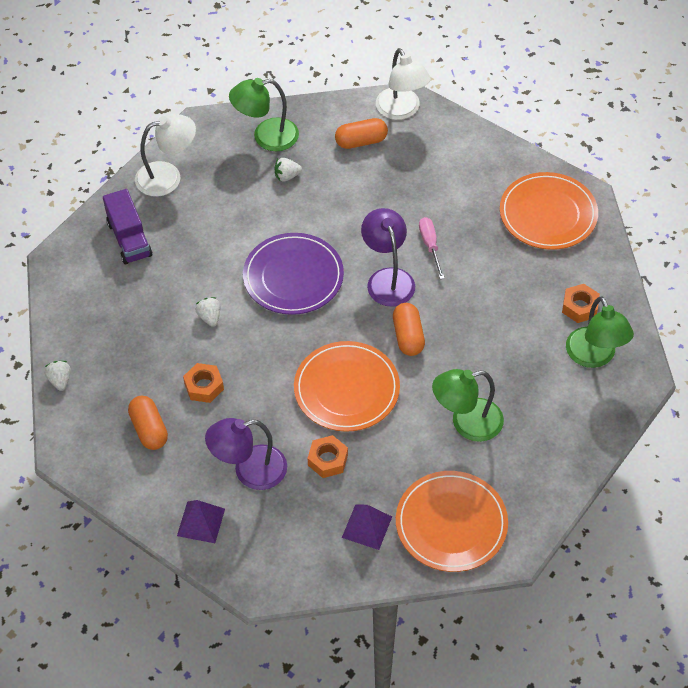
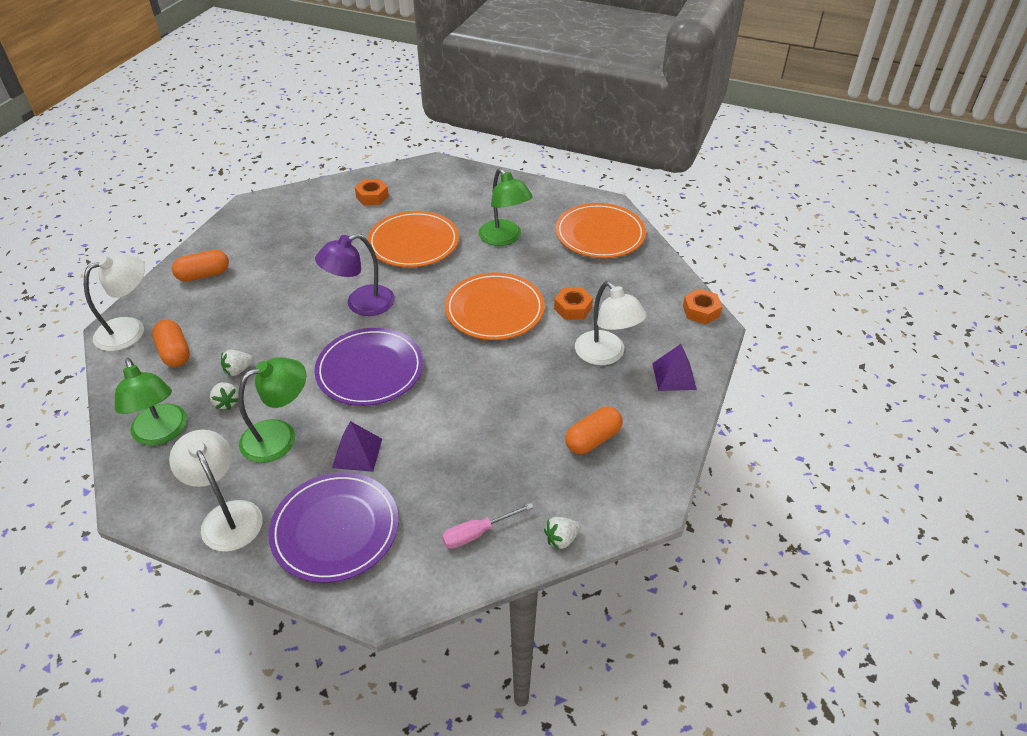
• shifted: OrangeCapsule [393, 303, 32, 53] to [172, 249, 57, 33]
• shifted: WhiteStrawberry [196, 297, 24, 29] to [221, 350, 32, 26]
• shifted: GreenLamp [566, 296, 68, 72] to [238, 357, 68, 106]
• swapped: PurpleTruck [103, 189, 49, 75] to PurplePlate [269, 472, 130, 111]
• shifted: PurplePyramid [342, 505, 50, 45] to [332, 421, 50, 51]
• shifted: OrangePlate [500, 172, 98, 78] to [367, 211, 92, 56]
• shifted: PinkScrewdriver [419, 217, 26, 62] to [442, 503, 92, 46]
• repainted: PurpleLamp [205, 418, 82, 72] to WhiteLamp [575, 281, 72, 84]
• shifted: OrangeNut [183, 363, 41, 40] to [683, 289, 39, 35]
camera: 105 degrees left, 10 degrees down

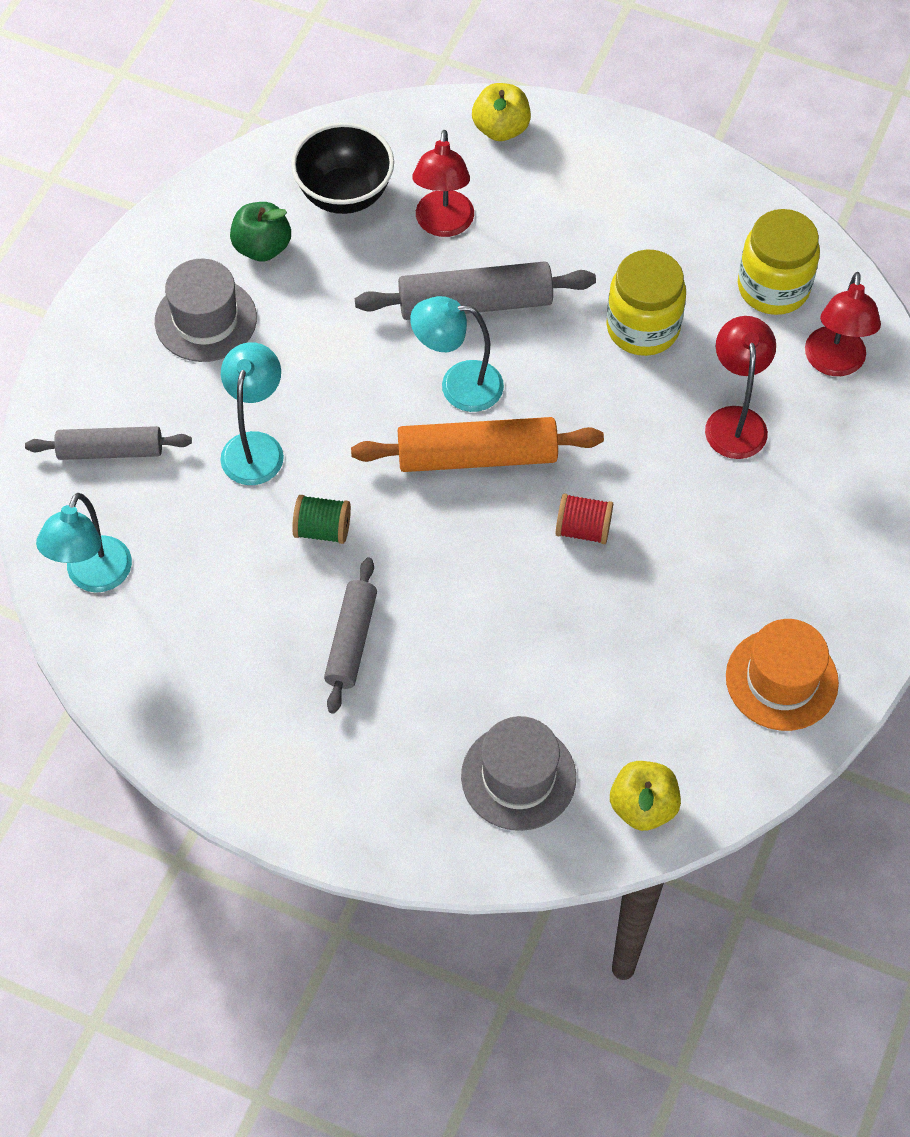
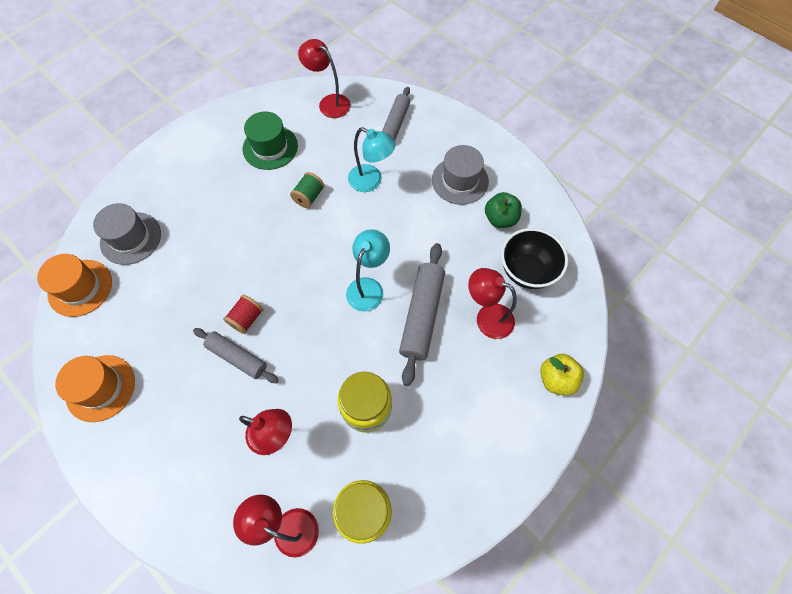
• swapped: YellowApple [610, 761, 71, 70] to OrangeHat [37, 254, 75, 63]
• shifted: GreyRollingPin [324, 557, 53, 157] to [193, 328, 86, 55]
• new: GreenHat [242, 111, 56, 59]
• repainted: TurquoiseLamp [36, 493, 96, 99] to RedLamp [298, 39, 53, 79]
• gone: OrangeRollingPin [351, 417, 253, 55]
camera: 110 degrees right, 5 degrees up

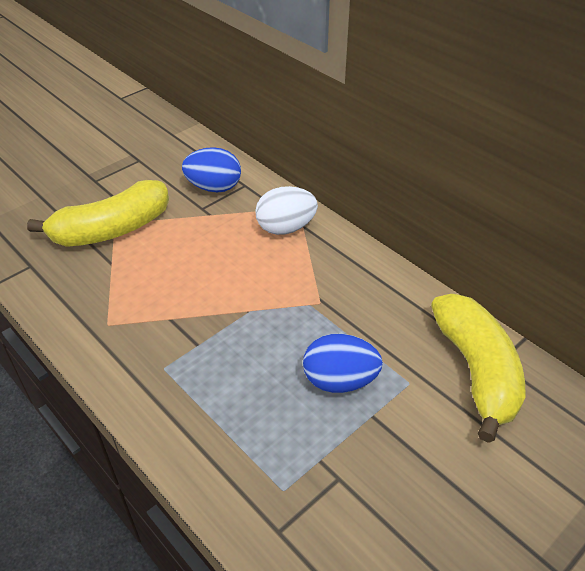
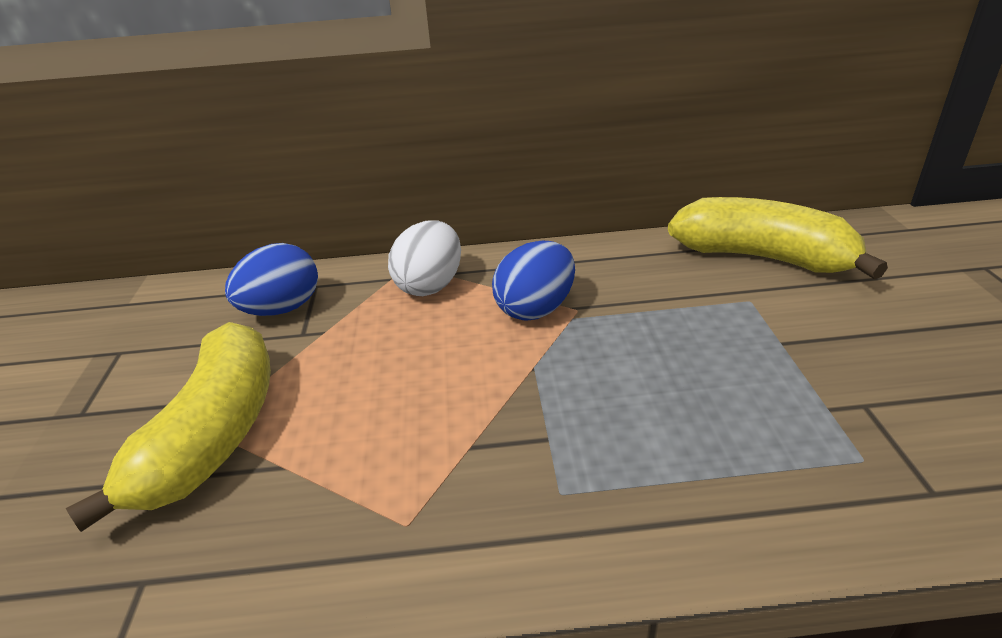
• shifted: BlueEgg [303, 334, 80, 59] to [492, 241, 83, 79]
camera: 50 degrees left, 10 degrees down

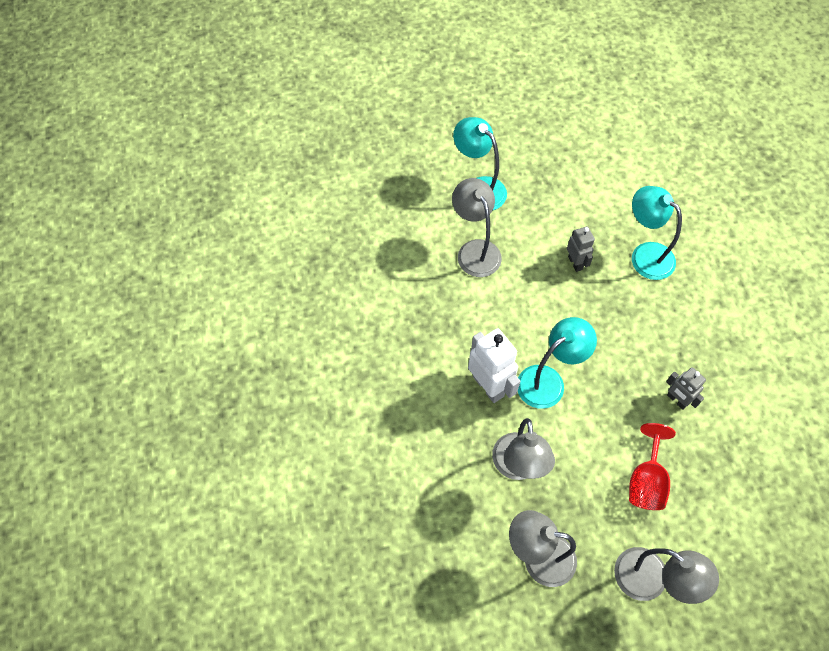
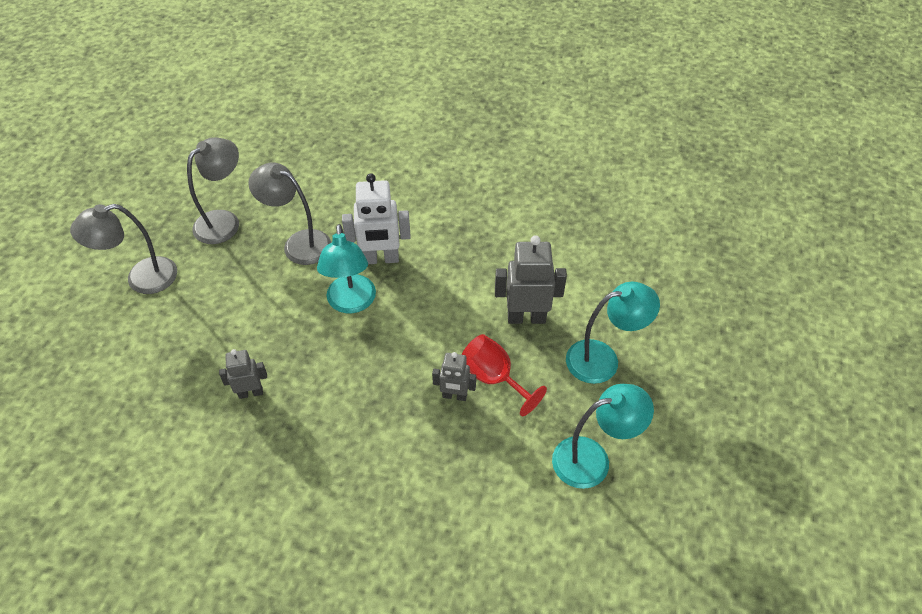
• shifted: RedGoblet [629, 423, 47, 87] to [461, 334, 86, 82]
• swapped: GreyLamp [452, 178, 50, 99] to GreyRobot [495, 235, 72, 89]
• shifted: TurquoiseLamp [632, 186, 50, 94] to [552, 384, 102, 105]
camera: 120 degrees right, 10 degrees down

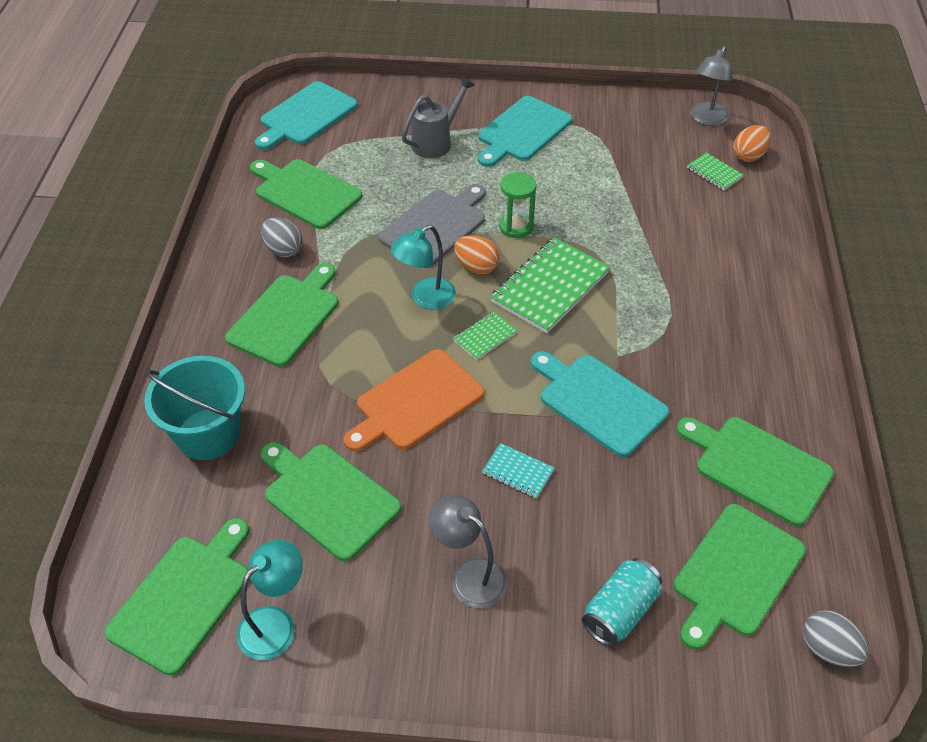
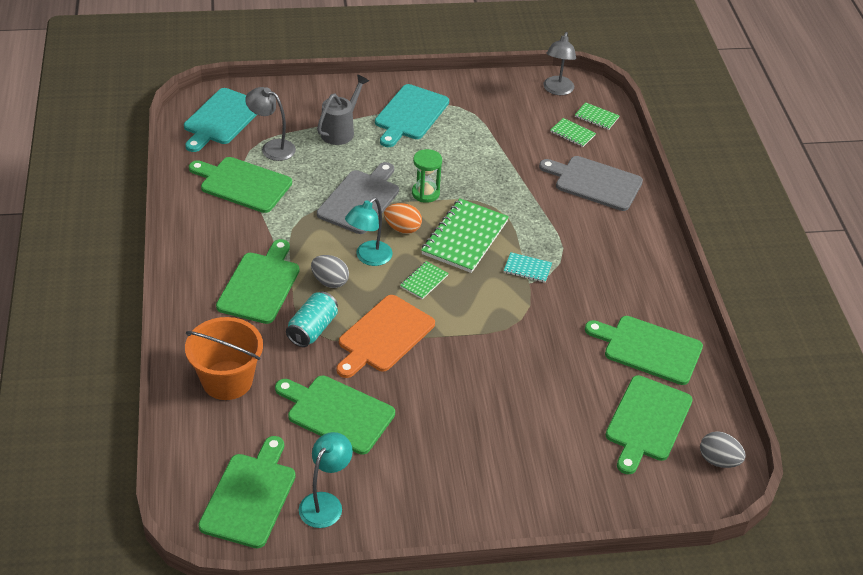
• repainted: TurquoiseBucket [144, 356, 101, 104] to OrangeBucket [185, 317, 78, 83]
• shifted: GreyLamp [429, 495, 78, 113] to [245, 87, 51, 74]
• shifted: TurquoiseCan [582, 558, 80, 88] to [286, 292, 52, 55]
• shifted: GreyEgg [261, 217, 42, 40] to [311, 255, 38, 33]
• shifted: TurquoiseNotebook [482, 443, 72, 56] to [504, 252, 48, 31]
• new: GreyCuttingBoard [539, 156, 104, 55]
• swapped: OrangeEgg [733, 125, 38, 37] to GreenNotebook [575, 102, 45, 28]
• gone: TurquoiseCuttingBoard [531, 351, 138, 106]
camera: 15 degrees left, 5 degrees down

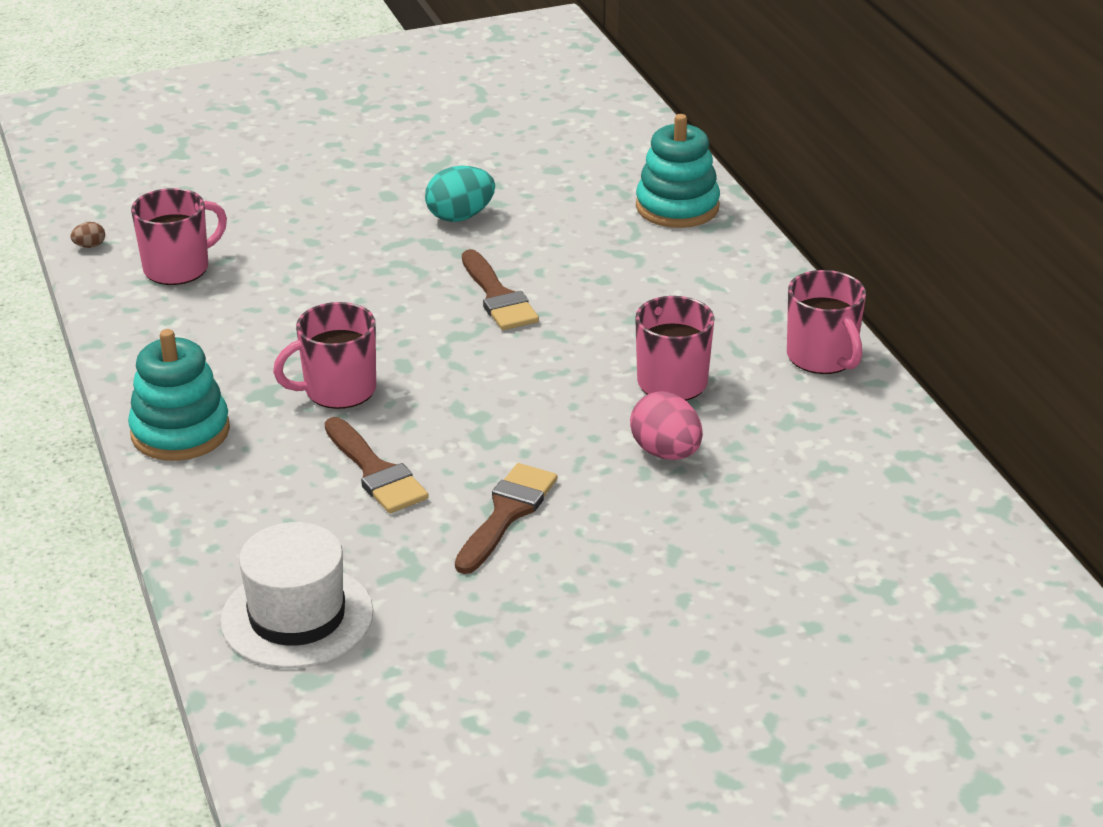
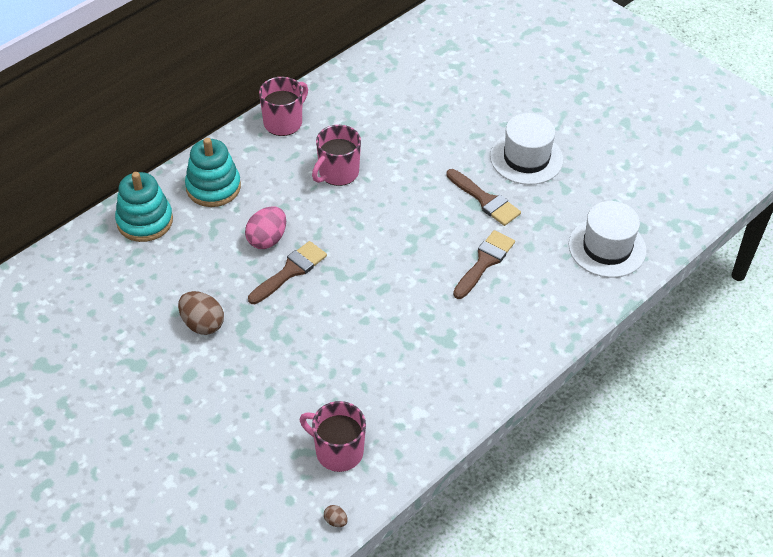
• repainted: TurquoiseEgg [425, 166, 70, 56] to BrownEgg [178, 291, 46, 44]
• shifted: TurquoiseStackingToy [128, 329, 102, 132] to [185, 138, 56, 69]
• shifted: PinkEgg [630, 391, 73, 69] to [245, 207, 41, 42]
• rotated: BrownBrush [455, 463, 102, 111] = [446, 169, 75, 57] 135 degrees counterclockwise
• new: WhiteHat [490, 113, 73, 72]
• gone: PinkMug [273, 302, 103, 107]
camera: 115 degrees left, 15 degrees up

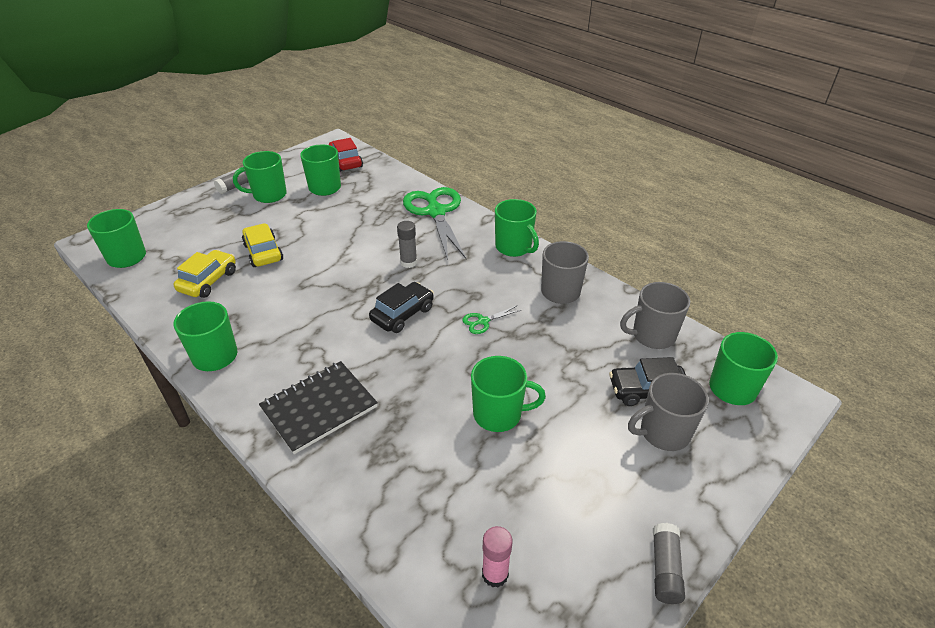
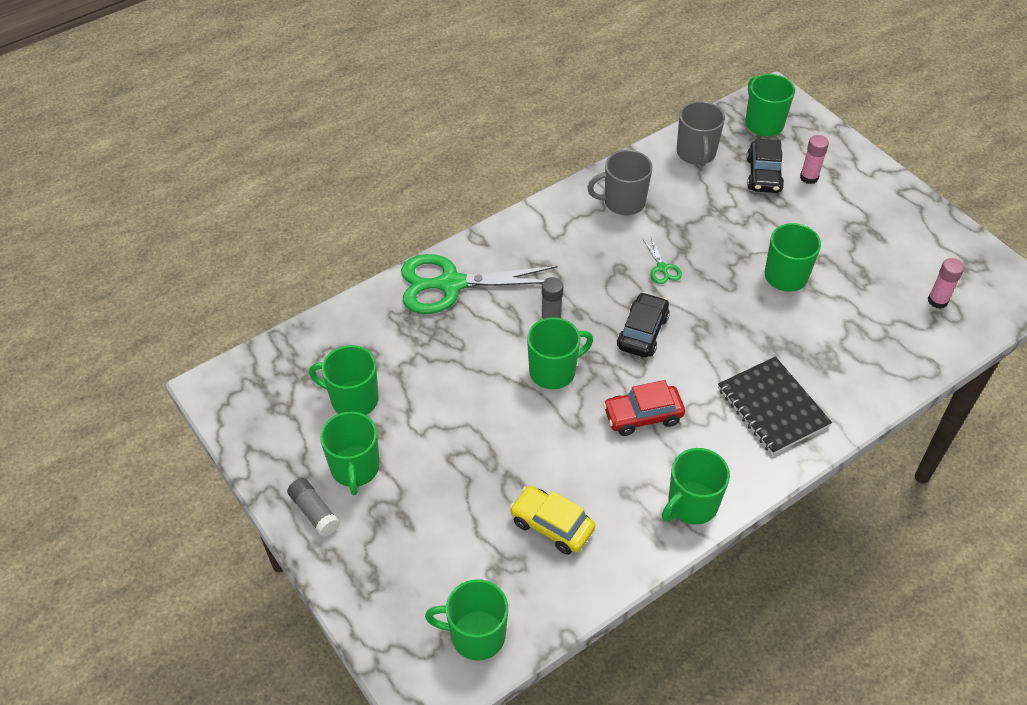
• shifted: GreenMug [495, 199, 44, 58] to [527, 317, 66, 72]
• shifted: RedCar [329, 138, 34, 34] to [603, 380, 82, 56]
• rotated: BlackCar [369, 282, 65, 51] = [617, 292, 53, 65] 60 degrees clockwise
• swapped: GreyMug [628, 373, 81, 78] to PinkGlueStick [800, 135, 29, 49]
• gone: YellowCar [242, 223, 41, 44]
• gone: GreyGlueStick [653, 523, 32, 81]
camera: 80 degrees left, 10 degrees up

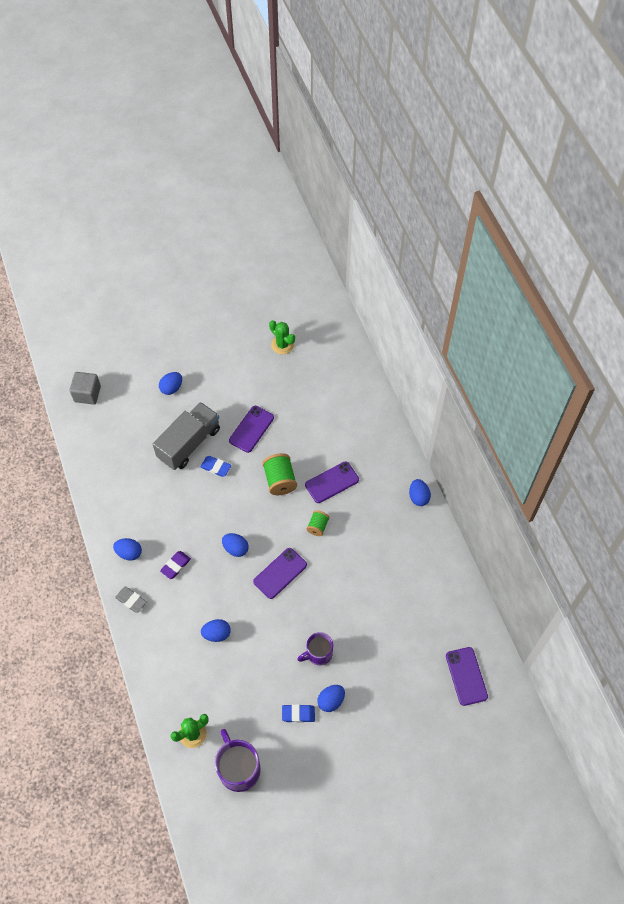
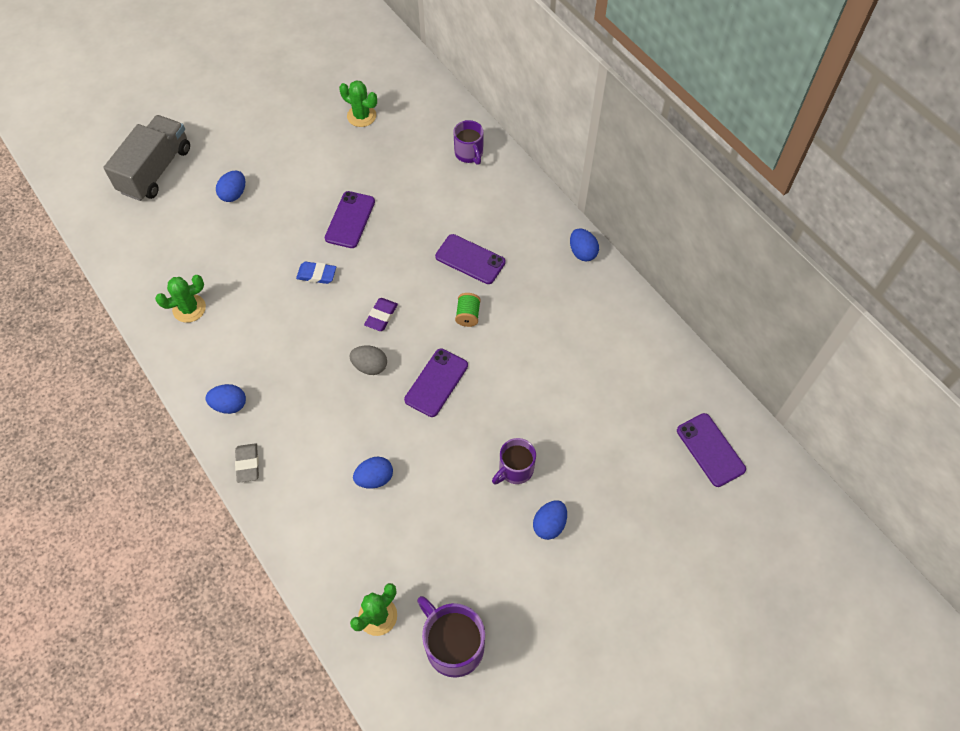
• shifted: GreyTruck [153, 402, 67, 68] to [103, 115, 87, 86]
• new: GreenCactus [155, 275, 51, 48]
• rotated: GreyEraser [115, 587, 32, 26] = [235, 443, 24, 40] 60 degrees clockwise
• repainted: BlueEgg [222, 533, 27, 24] to GreyEgg [349, 345, 38, 30]
• shifted: PurpleEraser [160, 551, 31, 28] to [364, 298, 34, 33]
• rotated: PurplePhone [305, 461, 54, 42] = [435, 234, 71, 50] 75 degrees clockwise
• new: PurpleMug [453, 120, 31, 45]
• gone: GreyCube [70, 372, 31, 33]
• gone: GreenSpool [262, 453, 35, 42]
• gone: BlueEraser [282, 704, 33, 19]
camera: 15 degrees left, 0 degrees up

